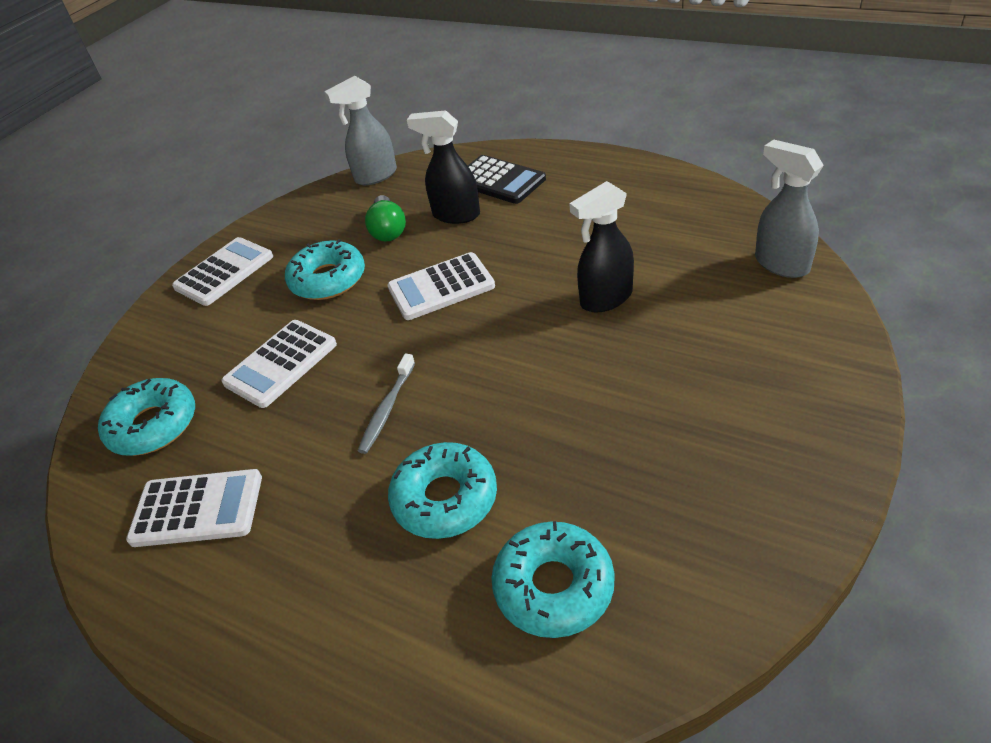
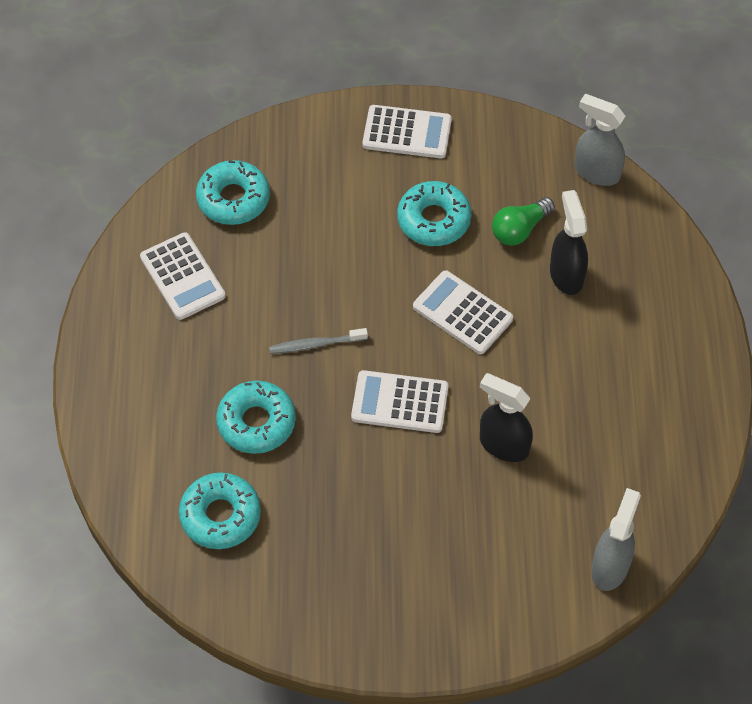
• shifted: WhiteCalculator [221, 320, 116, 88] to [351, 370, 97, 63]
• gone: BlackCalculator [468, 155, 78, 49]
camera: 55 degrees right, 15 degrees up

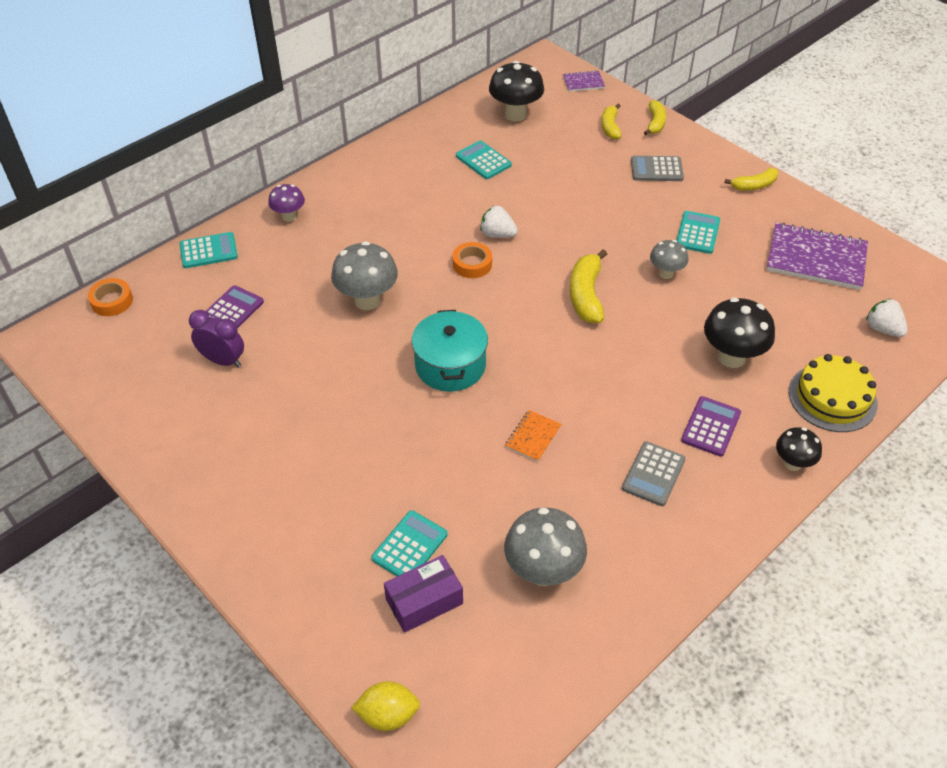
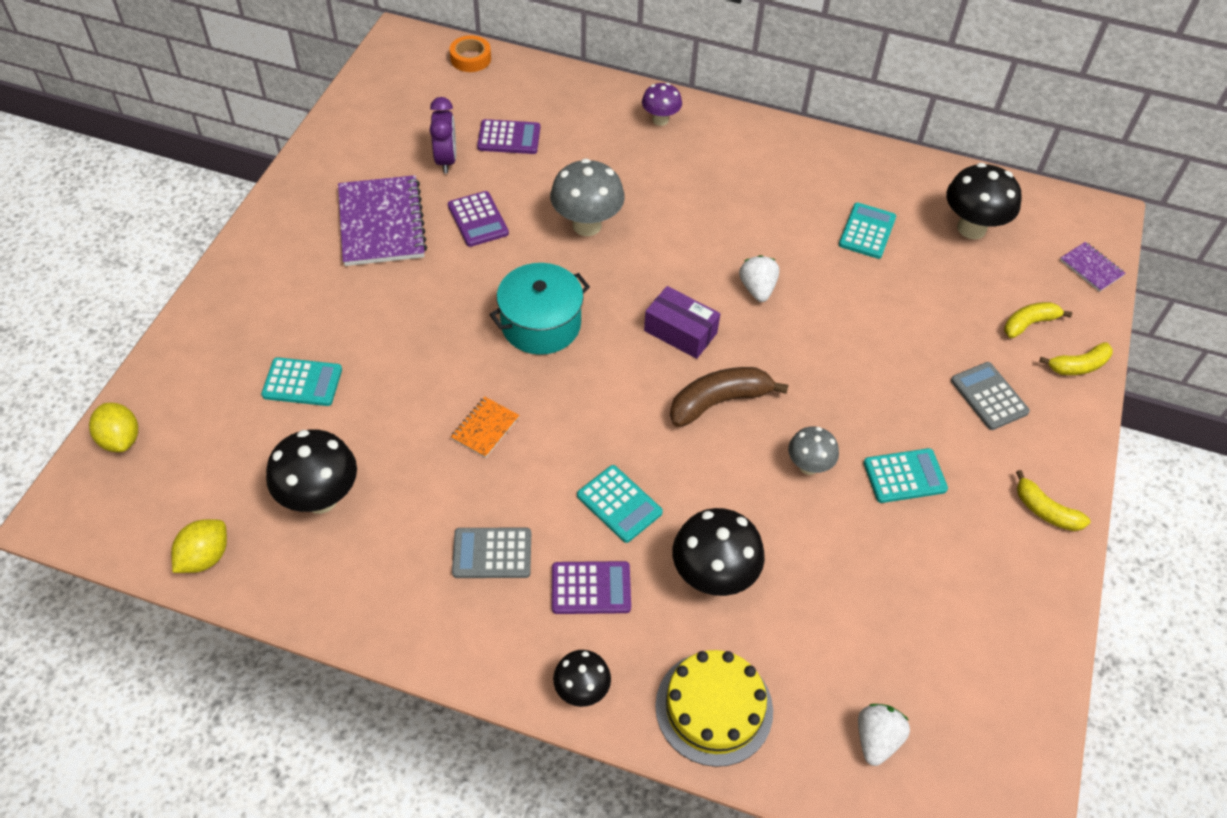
• new: YellowLemon [171, 519, 56, 54]
• repainted: GreyMushroom [504, 508, 83, 78] to BlackMushroom [266, 429, 91, 85]
• shifted: PurpleNotebook [767, 222, 101, 68] to [338, 175, 89, 91]
• new: PurpleCalculator [448, 191, 61, 56]
• rotated: OrangeNotebook [505, 410, 57, 52] = [451, 397, 68, 61] 60 degrees counterclockwise
• shifted: TurquoiseCalculator [179, 232, 59, 36] to [577, 465, 86, 78]
• shifted: PurpleBox [384, 555, 79, 78] to [644, 286, 76, 73]
• repainted: YellowBanana [570, 249, 37, 74] to BrownBanana [670, 367, 118, 60]
• gone: OrangeTape [453, 242, 39, 36]
camera: 60 degrees right, 5 degrees up

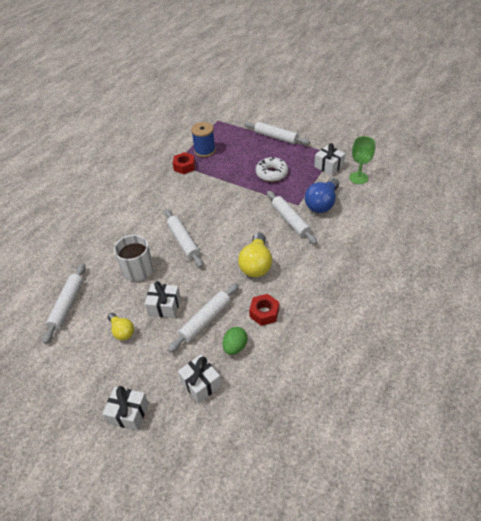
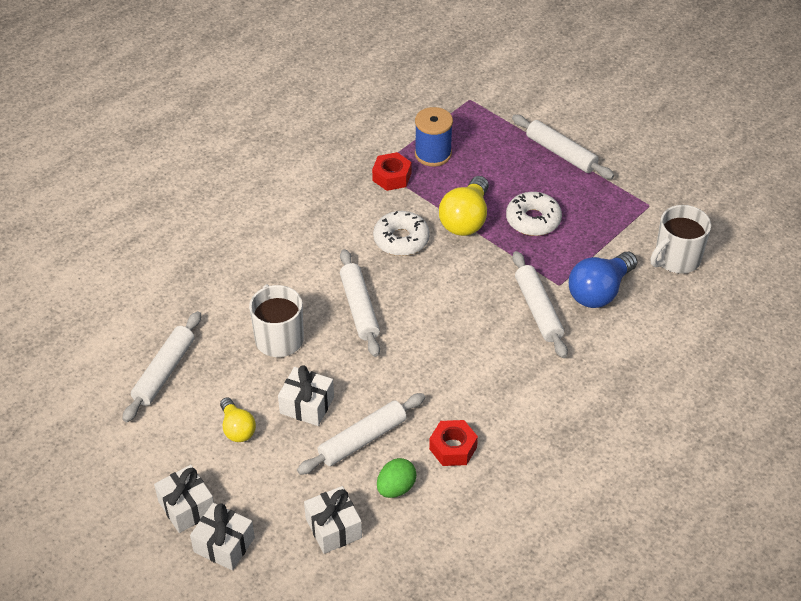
• shifted: WhiteGift [314, 143, 32, 33] to [154, 465, 60, 68]
• new: WhiteDonut [373, 211, 57, 45]
• shifted: YellowLightBulb [238, 232, 34, 45] to [439, 176, 50, 60]
• swapped: GreenGoblet [349, 136, 26, 48] to WhiteMug [651, 205, 60, 69]
camera: 10 degrees right, 0 degrees up

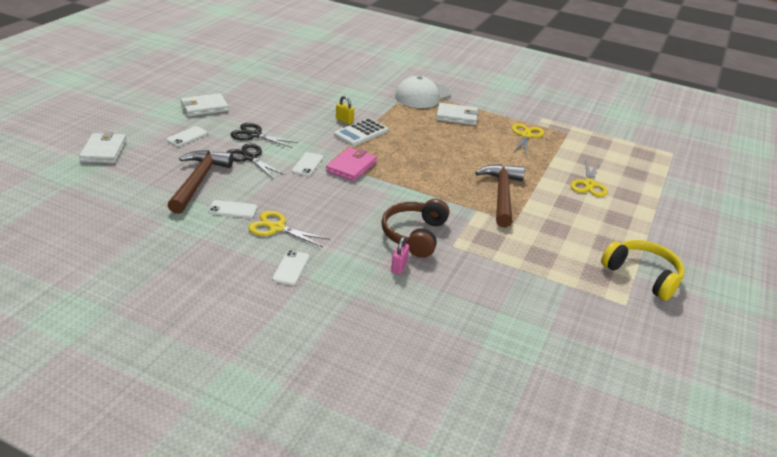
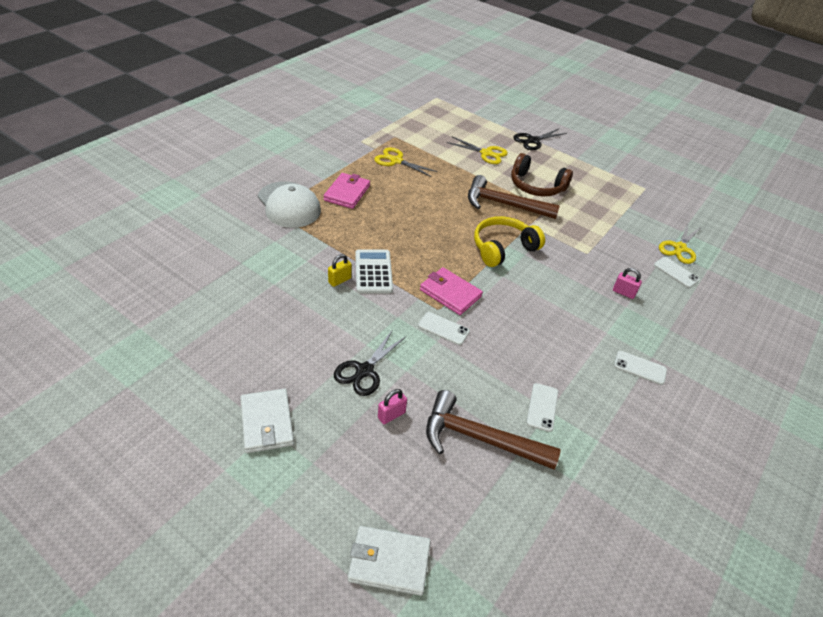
• repainted: WhiteWallet [436, 103, 43, 22] to PinkWallet [324, 173, 46, 36]
• rotated: WhiteCalculator [334, 118, 54, 28] = [355, 249, 38, 44] 150 degrees counterclockwise
• new: PinkPadlock [378, 389, 29, 35]
• shifted: YellowHeadphones [601, 240, 84, 61] to [474, 216, 71, 51]
• shifted: BrownHeadphones [381, 199, 68, 59] to [511, 153, 62, 43]
• shifted: BlackScissors [226, 143, 59, 36] to [513, 129, 54, 21]
• shifted: WhitePhone [166, 126, 42, 21] to [654, 257, 46, 31]
• shifted: YellowScissors [248, 211, 82, 36] to [659, 224, 42, 40]
camera: 80 degrees left, 10 degrees up

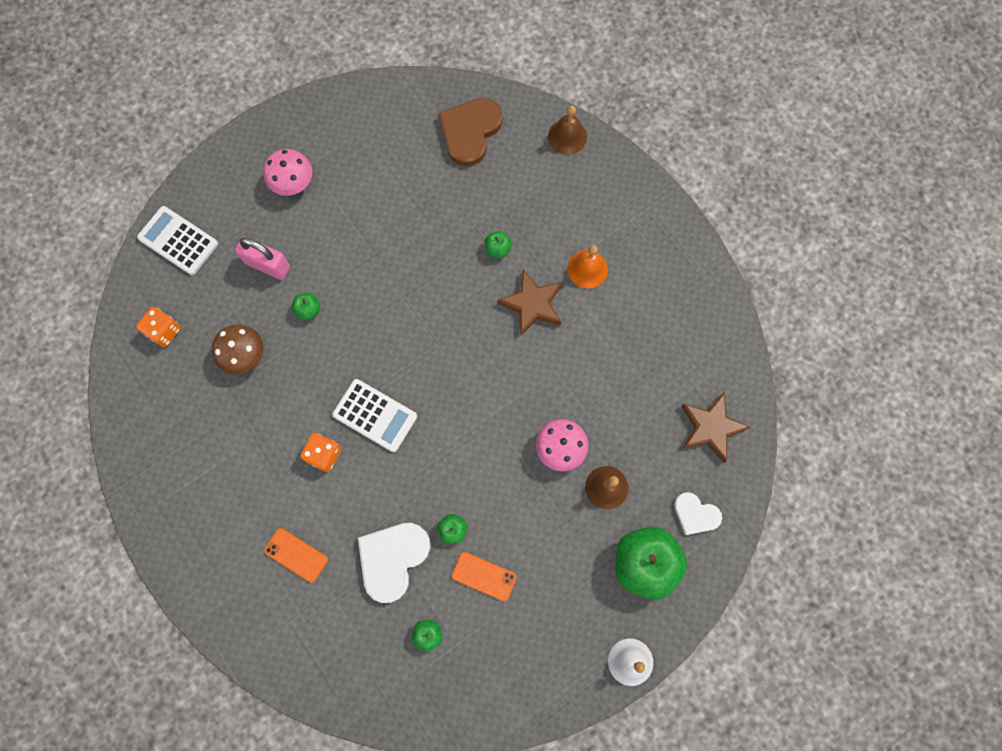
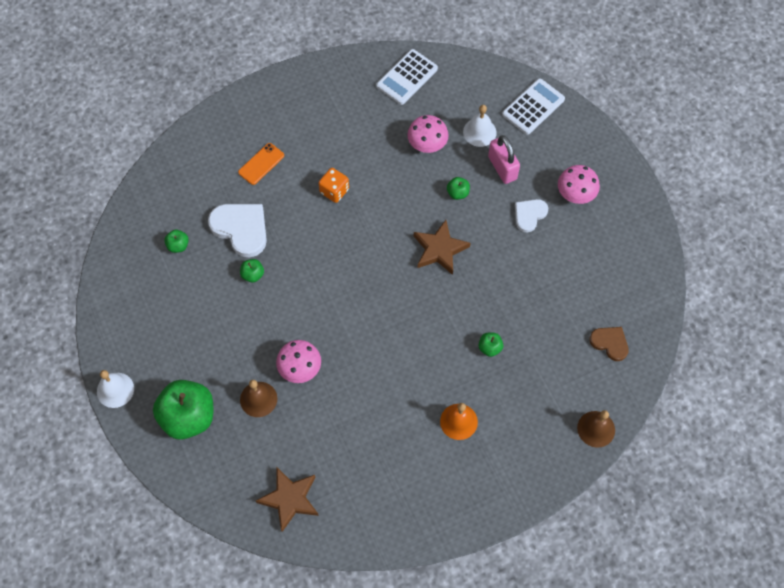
• shifted: WhiteCalculator [332, 379, 85, 73] to [376, 49, 62, 56]
• repainted: BrownMushroom [212, 325, 51, 50] to PinkMushroom [407, 115, 42, 38]
• shifted: BrownStar [497, 269, 65, 67] to [414, 220, 57, 55]
• new: WhiteBell [463, 105, 34, 42]
• rotated: PinkPadlock [235, 237, 55, 43] = [488, 135, 32, 49] 60 degrees counterclockwise
• shifted: WhiteHeart [674, 492, 48, 43] to [515, 199, 33, 34]
• scaled: BrownHeart [439, 98, 64, 68] = [590, 327, 39, 34] x0.59
• gone: OrangeDice [136, 307, 45, 40]
• gone: OrangePhone [452, 552, 65, 49]
camera: 100 degrees right, 10 degrees down

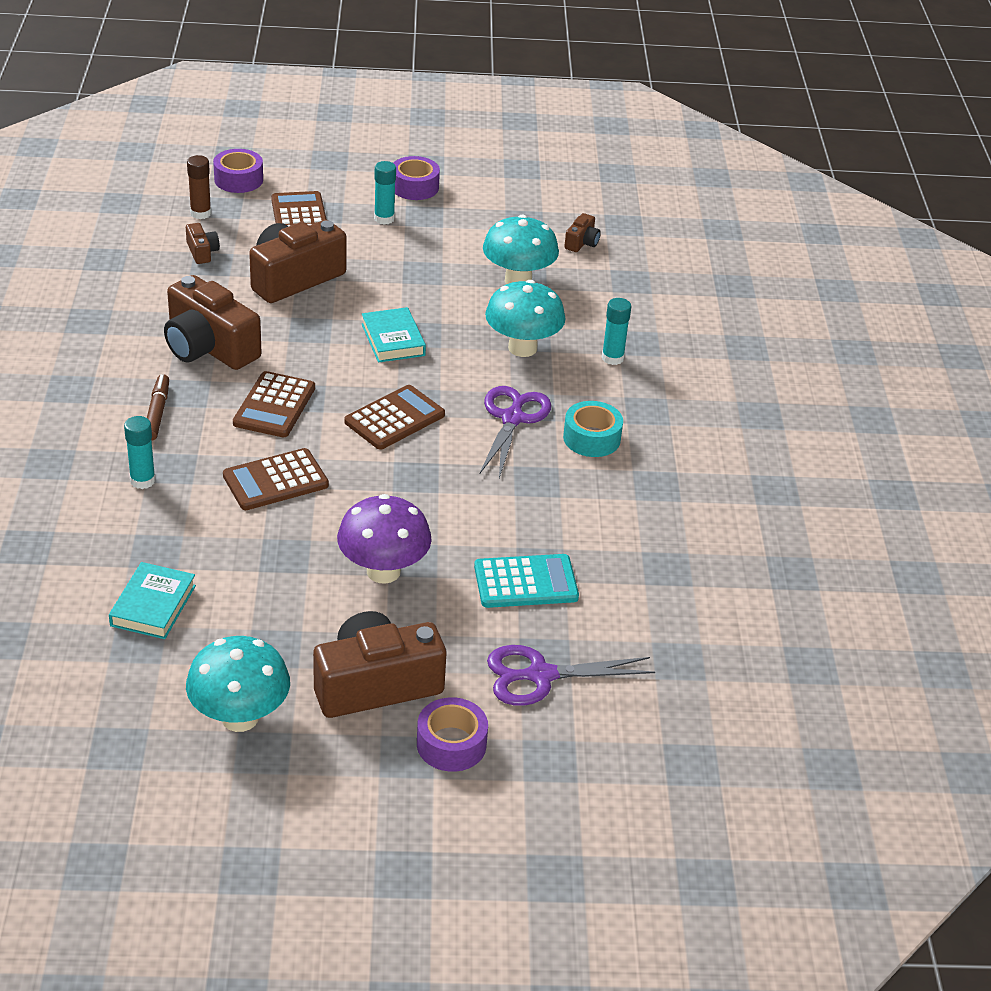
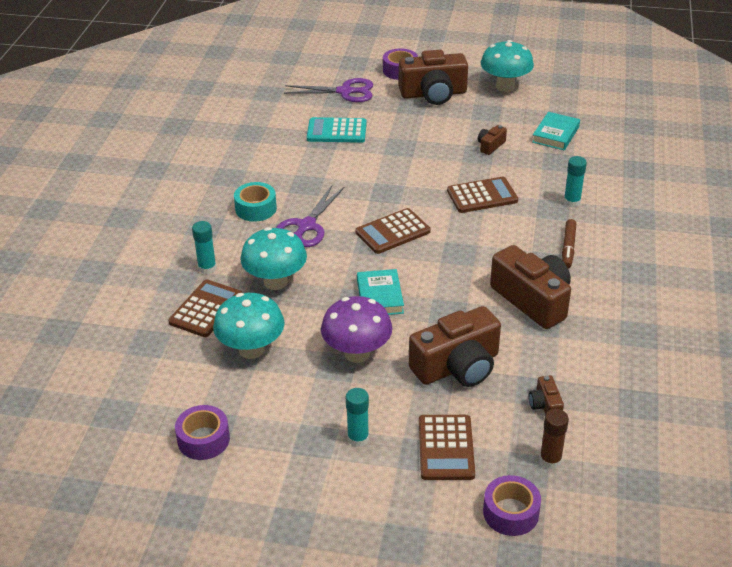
• shifted: BrownCalculator [233, 371, 82, 66] to [168, 280, 74, 57]
• shifted: PurpleTape [394, 156, 46, 44] to [175, 405, 55, 55]
• shifted: PurpleMushroom [337, 494, 95, 90] to [321, 296, 71, 67]
• shifted: BrownCamera [564, 213, 37, 39] to [478, 125, 29, 30]
camera: 165 degrees left, 0 degrees up

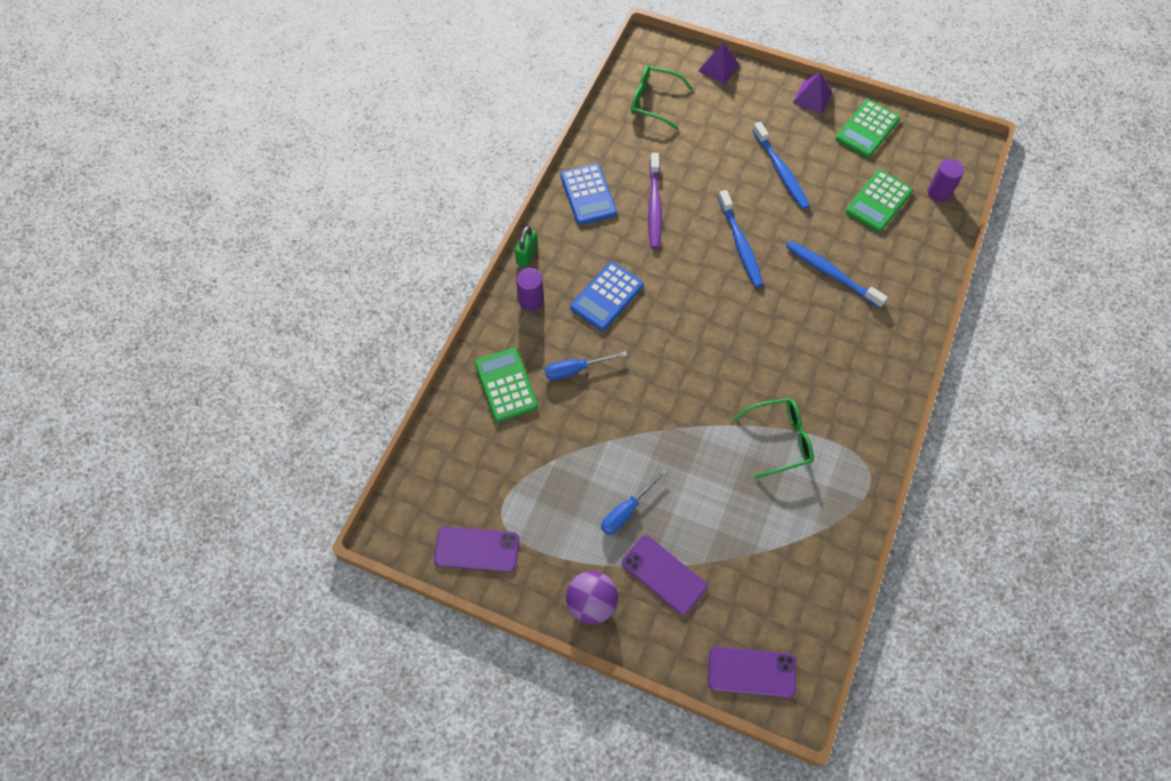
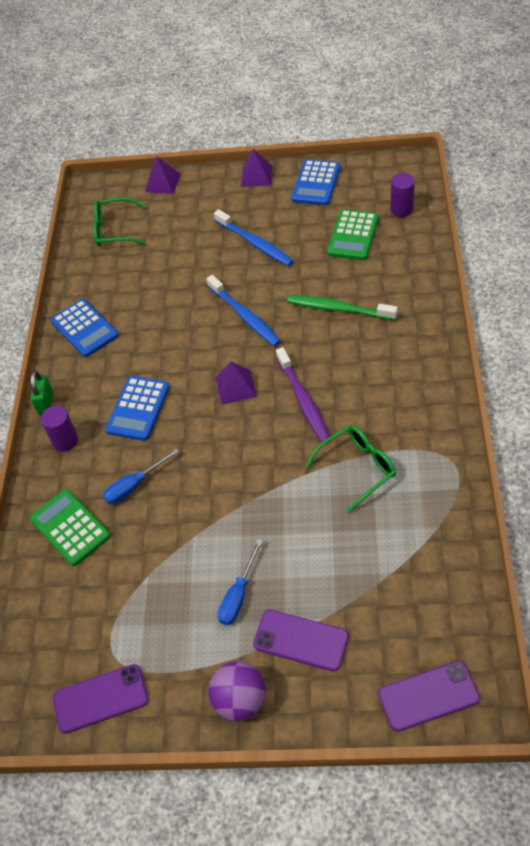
• new: PurplePyramid [216, 362, 41, 43]
• shifted: PurpleToothbrush [648, 153, 14, 96] to [276, 347, 54, 96]
• repainted: BlueToothbrush [786, 240, 102, 68] to GreenToothbrush [287, 295, 111, 25]
• repainted: GreenCalculator [836, 100, 64, 58] to BlueCalculator [292, 159, 48, 46]
camera: 15 degrees left, 10 degrees down

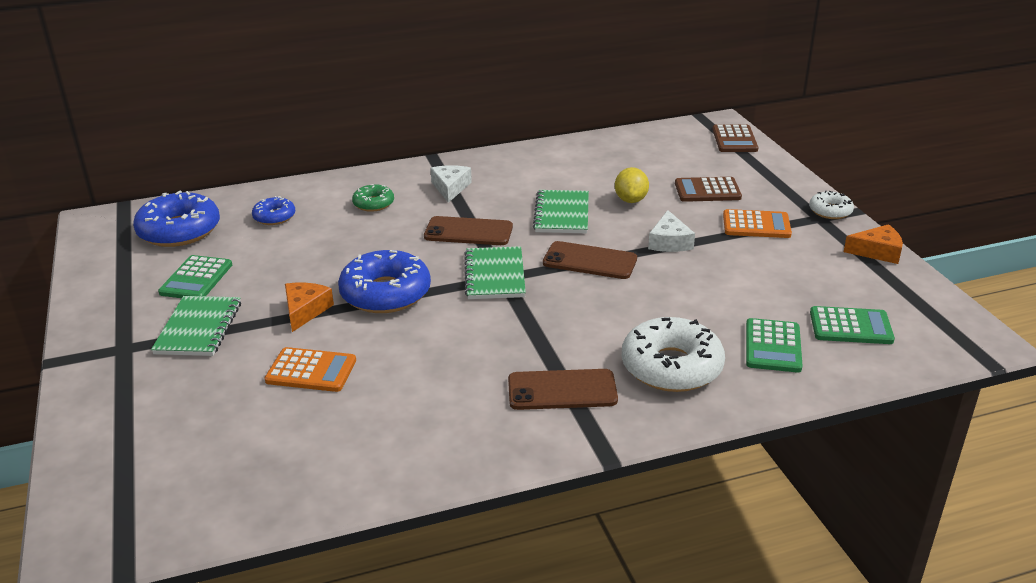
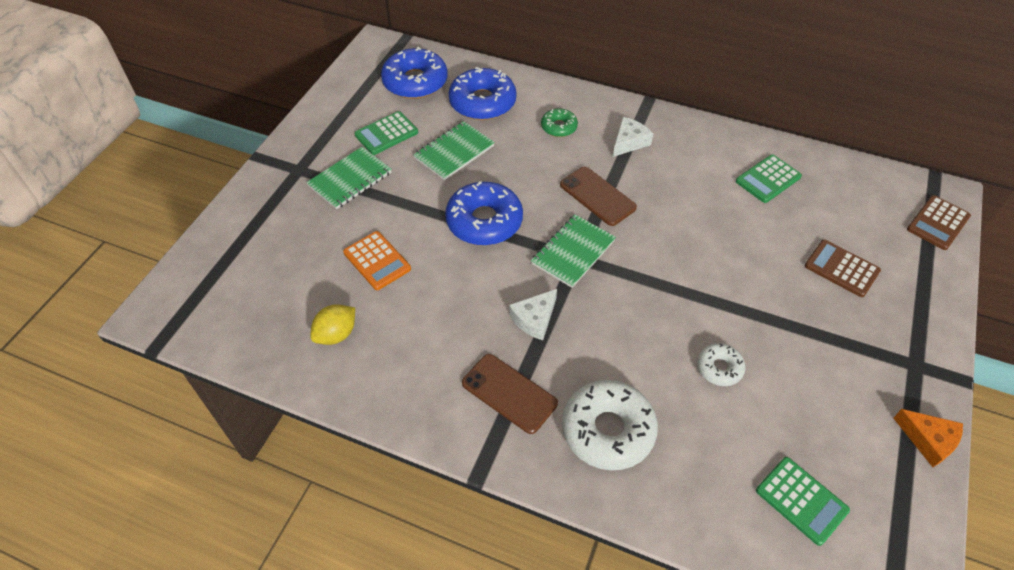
• shifted: YellowLemon [615, 167, 34, 36] to [310, 304, 45, 41]
• shifted: GreenNotebook [533, 190, 56, 43] to [413, 121, 82, 59]
• scaled: BlueDonut [252, 196, 43, 29] = [449, 67, 68, 53] x1.89
• shifted: WhiteCheese [648, 210, 47, 42] to [509, 289, 48, 51]
• shifted: WhiteDonut [809, 191, 45, 28] to [697, 343, 48, 43]
• shifted: GreenCalculator [746, 318, 57, 55] to [736, 155, 66, 48]
• gone: OrangeCheese [285, 283, 49, 49]
• gone: BrownPhone [543, 241, 94, 38]
• gone: OrangeCalculator [723, 209, 69, 29]
camera: 40 degrees right, 20 degrees up

